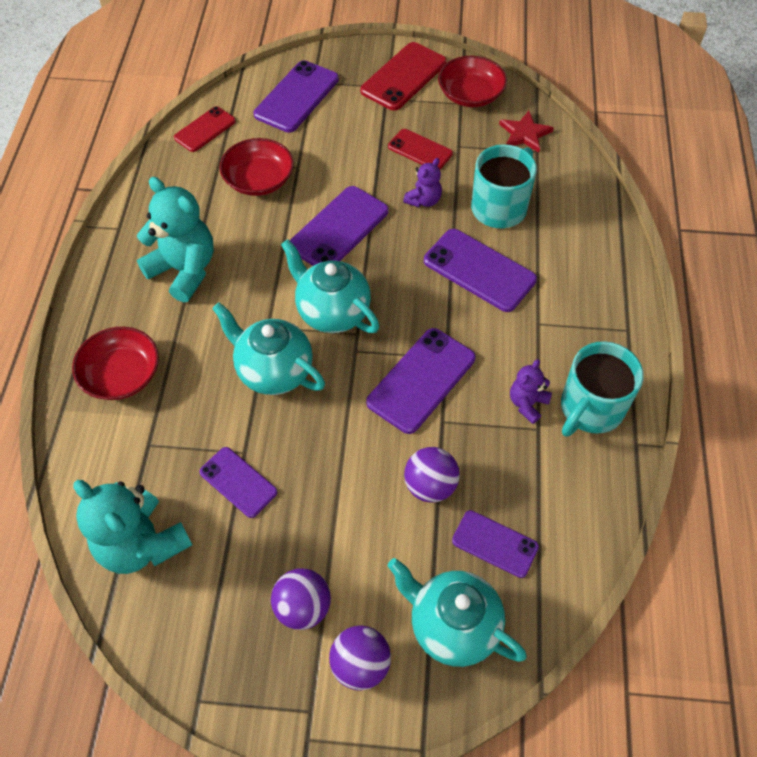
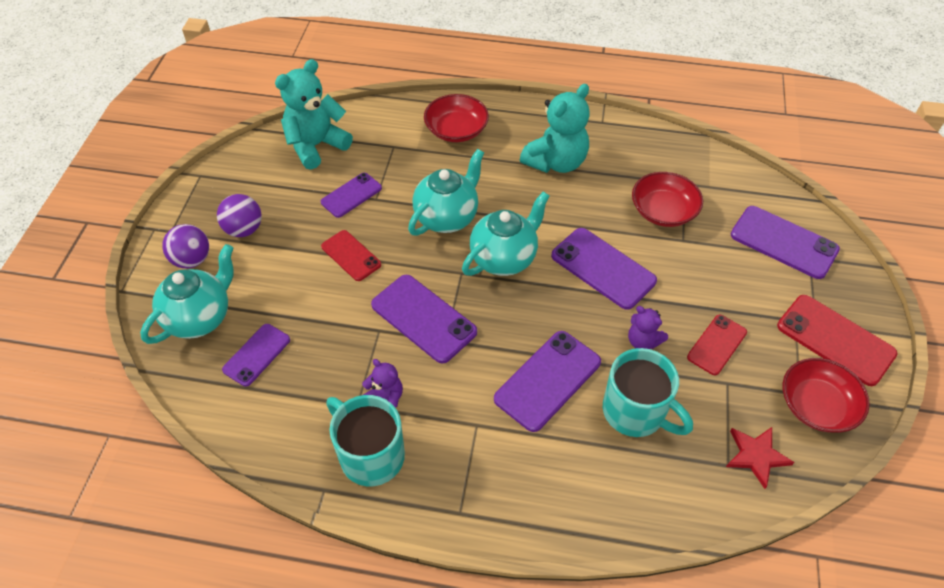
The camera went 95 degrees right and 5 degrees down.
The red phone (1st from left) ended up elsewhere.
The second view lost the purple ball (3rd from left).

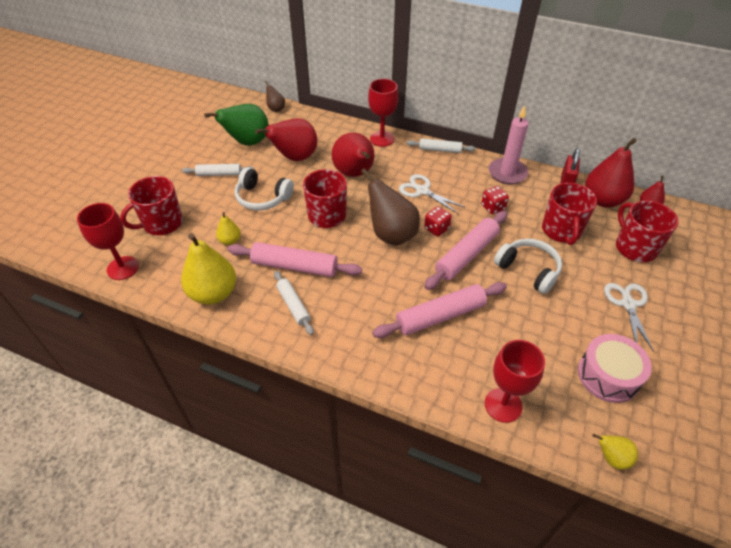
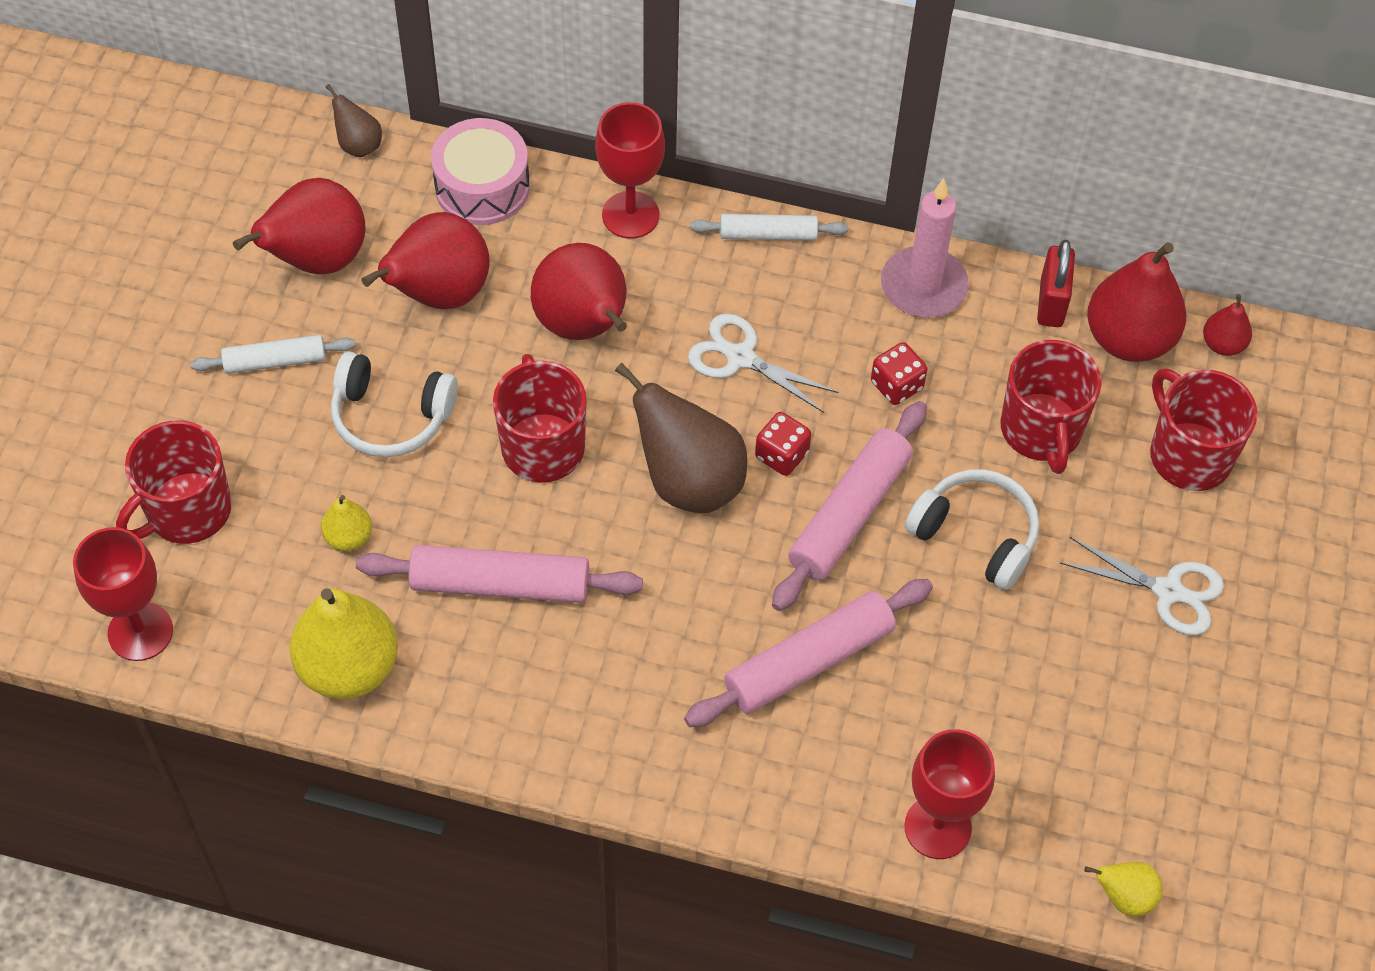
The camera went 10 degrees left and 10 degrees up.
What was the green pear turned into the red pear (1st from left).
The pink drum ended up elsewhere.
The white scissors (2nd from left) ended up facing another way, 120 degrees clockwise from before.
The second view lost the white rolling pin (2nd from left).

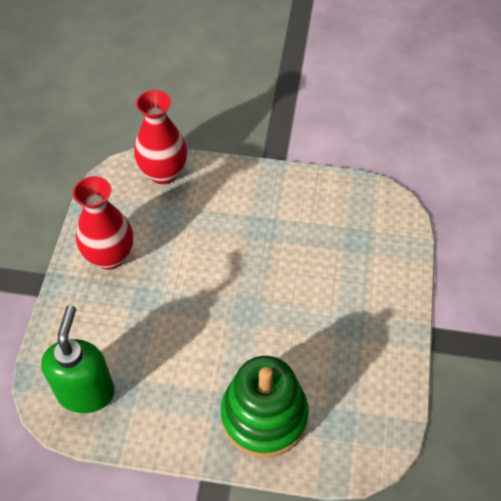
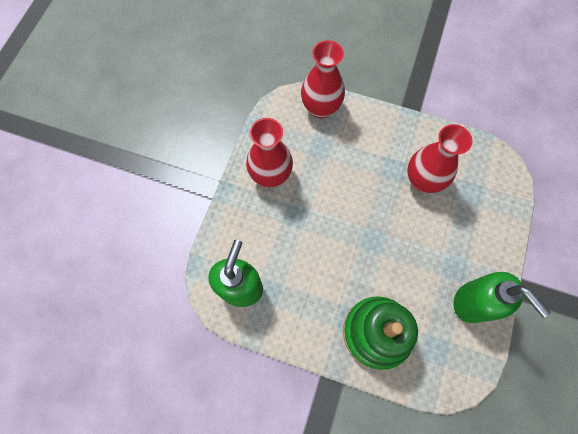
The camera went 10 degrees right and 15 degrees up.
The second view gained the red vase (3rd from left).
The second view gained the green soap dispenser (2nd from left).

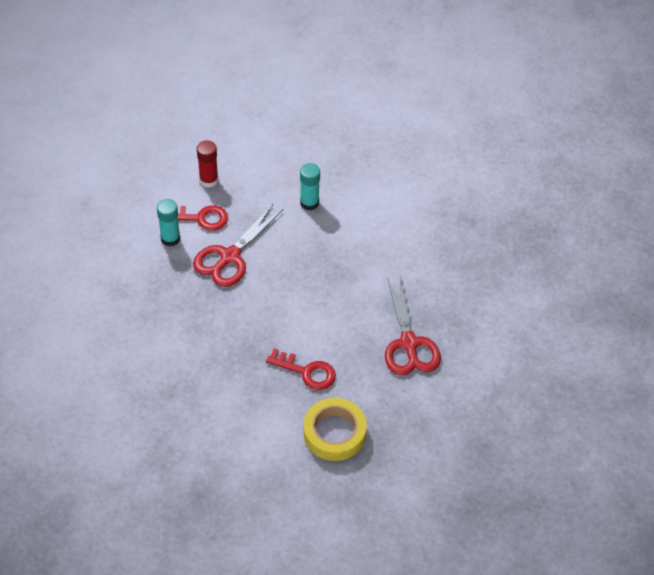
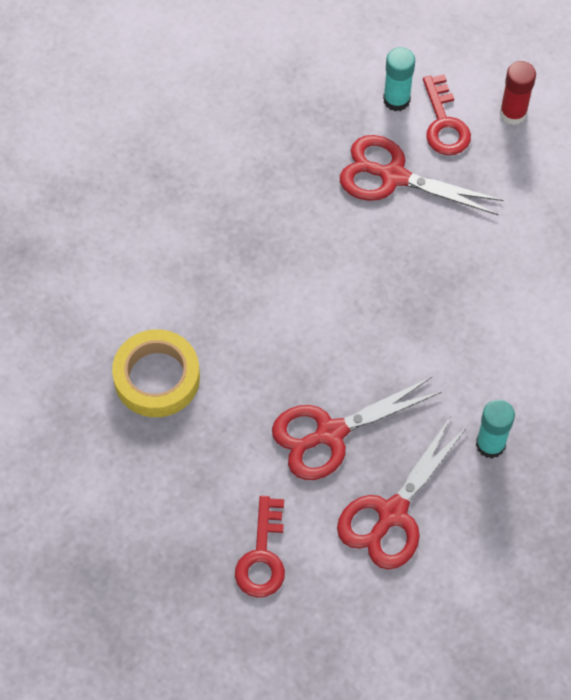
The camera went 75 degrees right and 10 degrees up.
The red key (2nd from left in the first image) ended up elsewhere.
The second view gained the red scissors (2nd from left).
The turquoise glue stick (2nd from left) ended up elsewhere.

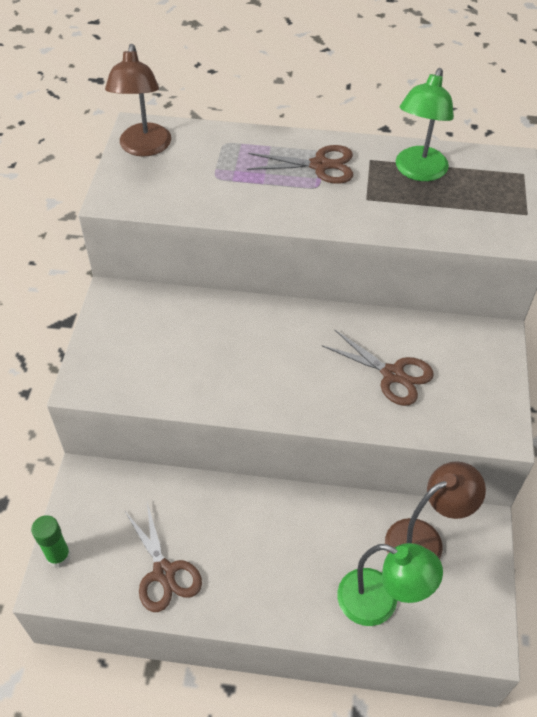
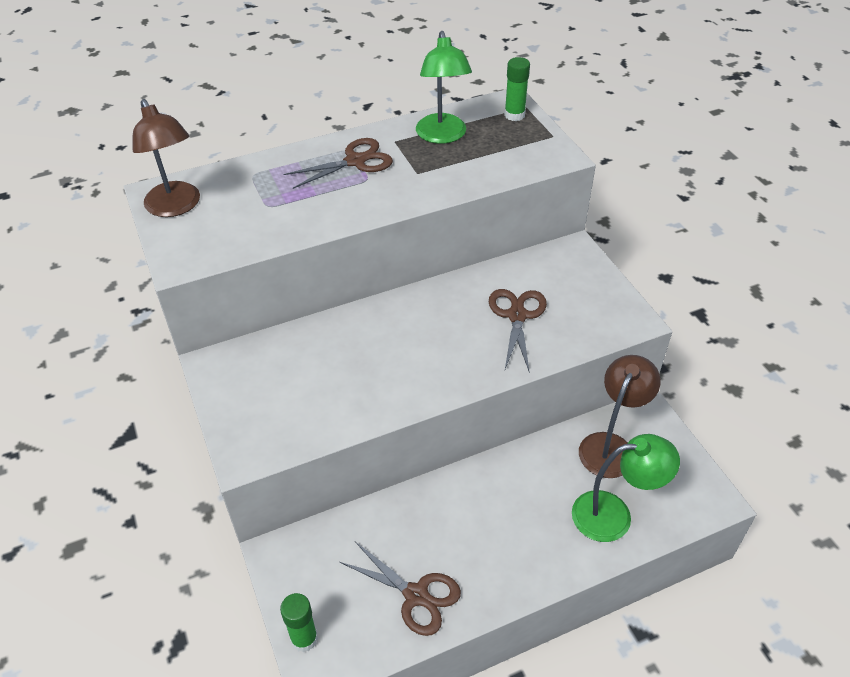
The camera went 30 degrees left and 5 degrees down.
The brown scissors (3rd from left) ended up facing another way, 90 degrees counterclockwise from before.
The second view gained the green glue stick (2nd from left).

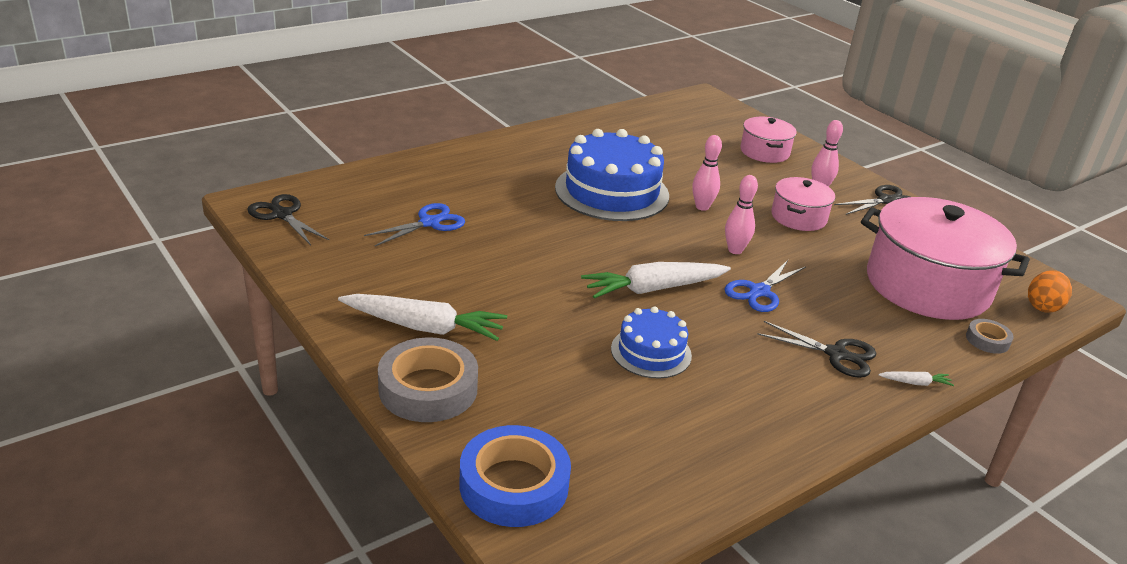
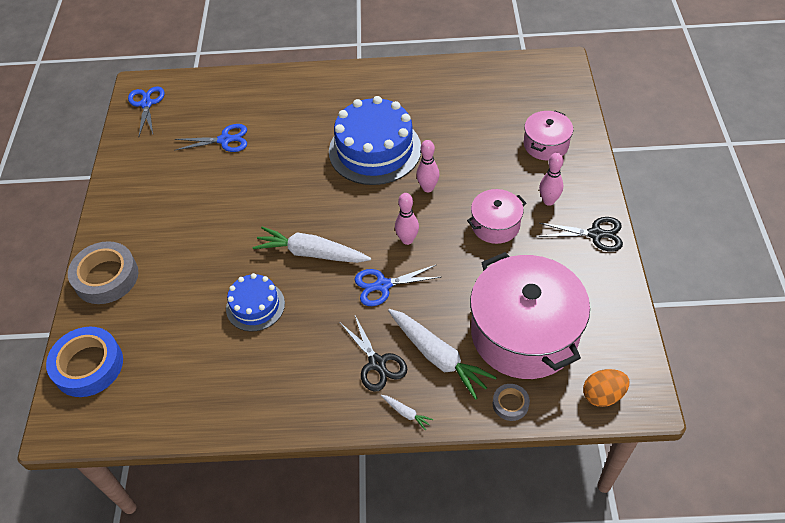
The camera went 40 degrees right and 20 degrees up.
What was the black scissors (1st from left) turned into the blue scissors (1st from left).
The white carrot (1st from left in the first image) ended up elsewhere.

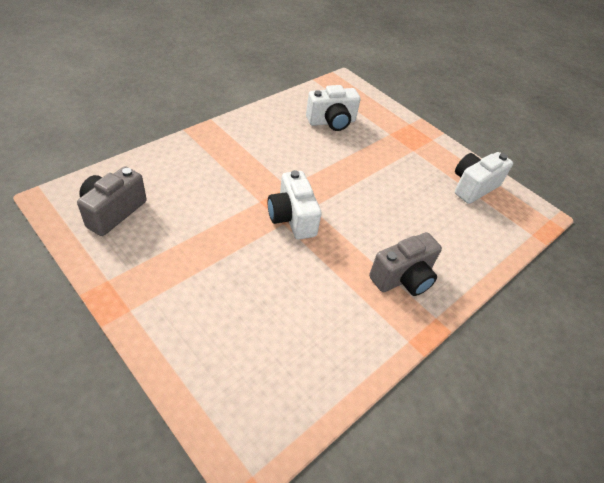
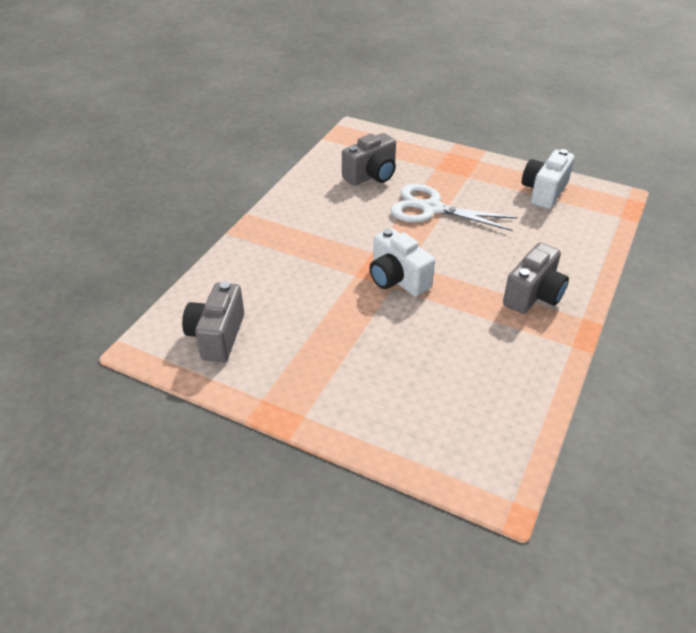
The camera went 15 degrees left and 5 degrees down.
What was the white camera (2nd from left) turned into the grey camera (2nd from left).
The second view gained the white scissors.

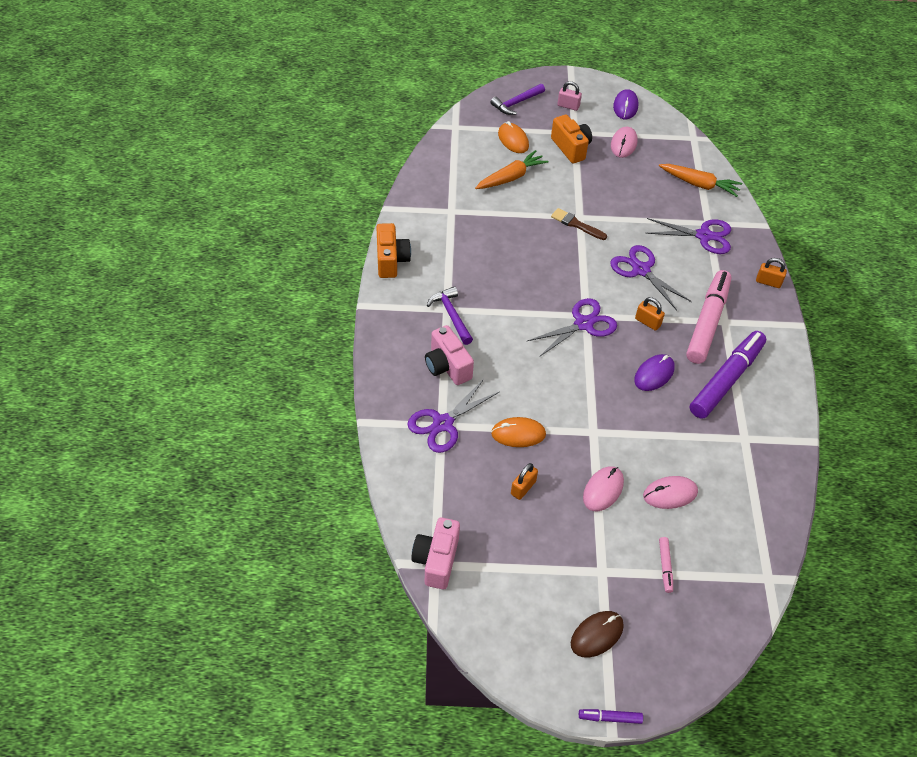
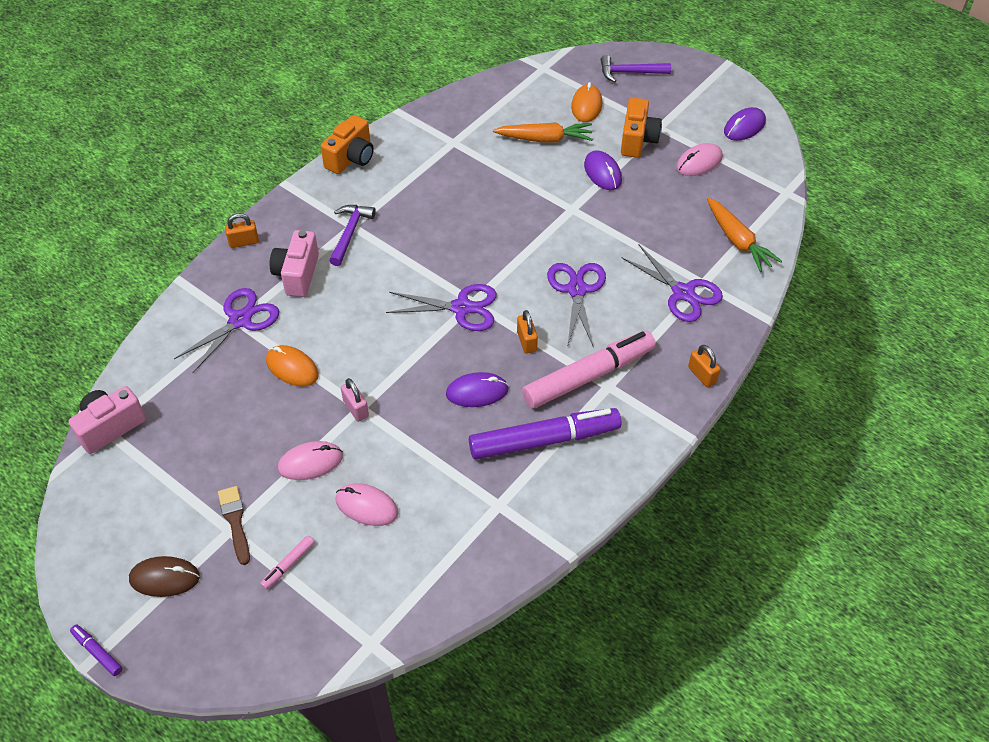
The camera went 40 degrees right and 0 degrees up.
The purple scissors (1st from left) ended up facing another way, 135 degrees clockwise from before.
The brown brush ended up elsewhere.
The orange padlock (1st from left) ended up elsewhere.
The pink padlock ended up elsewhere.
The second view gained the purple mouse (2nd from left).

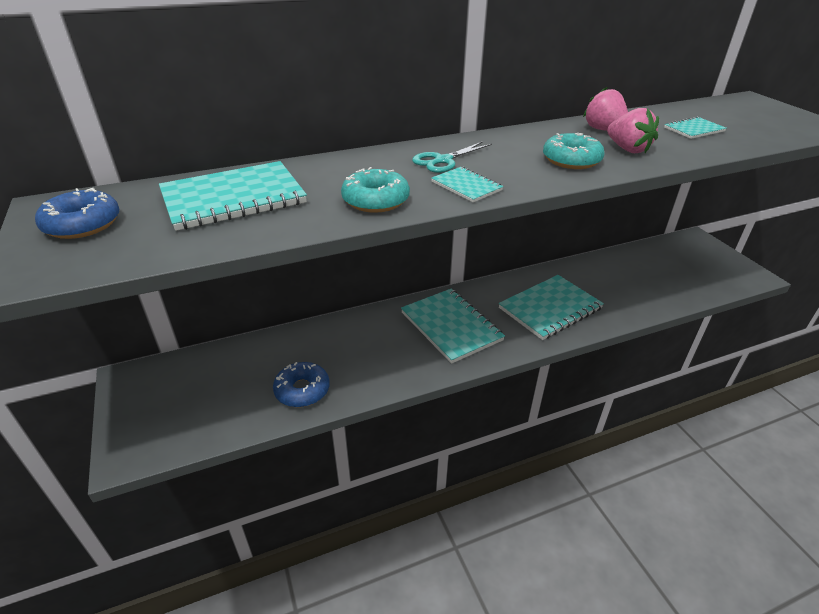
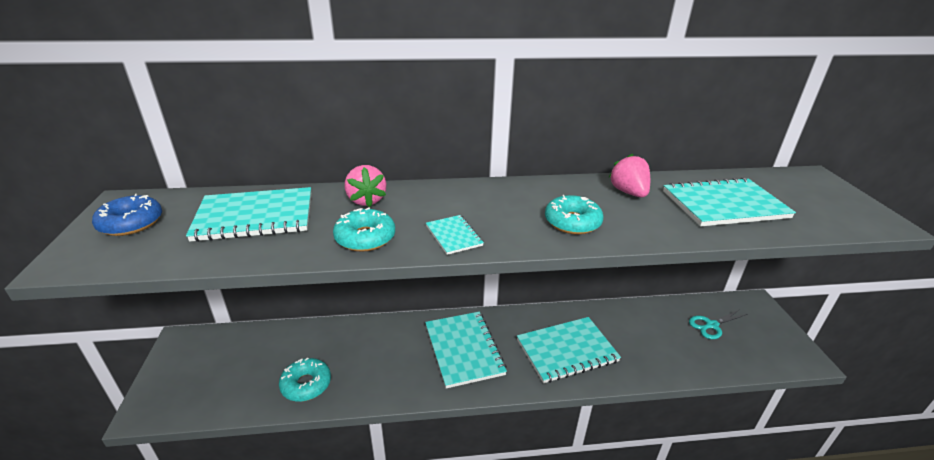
The camera went 15 degrees right and 5 degrees down.
What was the blue donut (2nd from left) turned into the turquoise donut (1st from left).
The pink strawberry (2nd from left in the first image) ended up elsewhere.
The size of the turquoise notebook (5th from left) changed by a factor of 2.01.
The turquoise scissors ended up elsewhere.

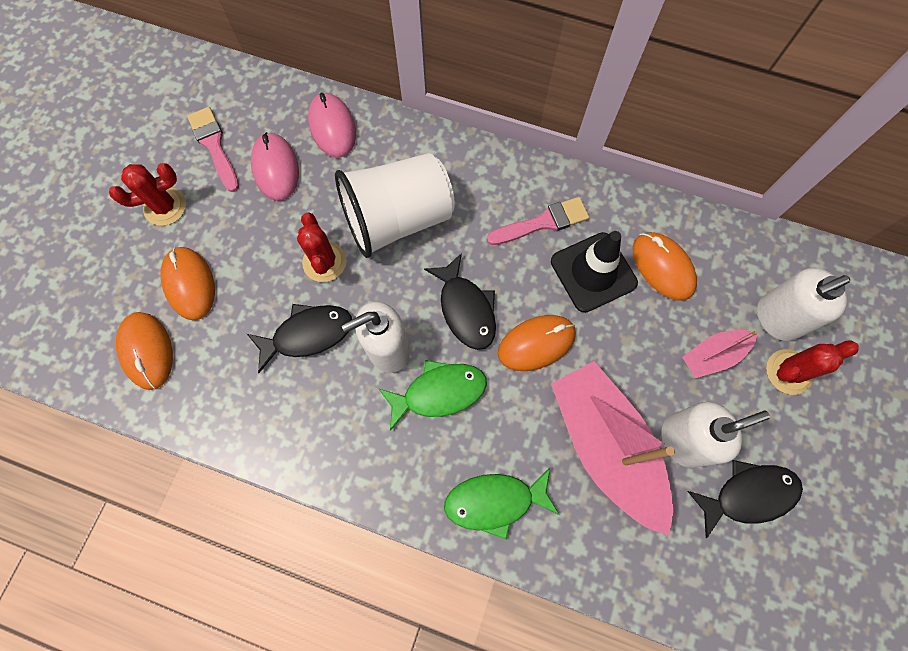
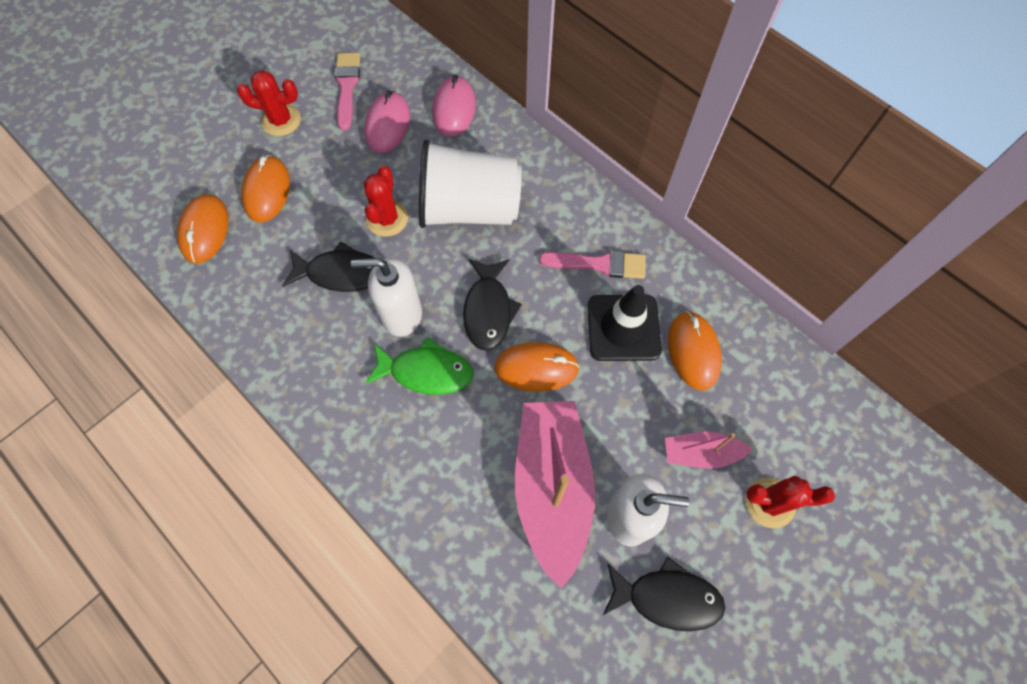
The camera went 25 degrees right and 5 degrees down.
The second view lost the green fish (2nd from left).
The second view lost the white soap dispenser (3rd from left).

